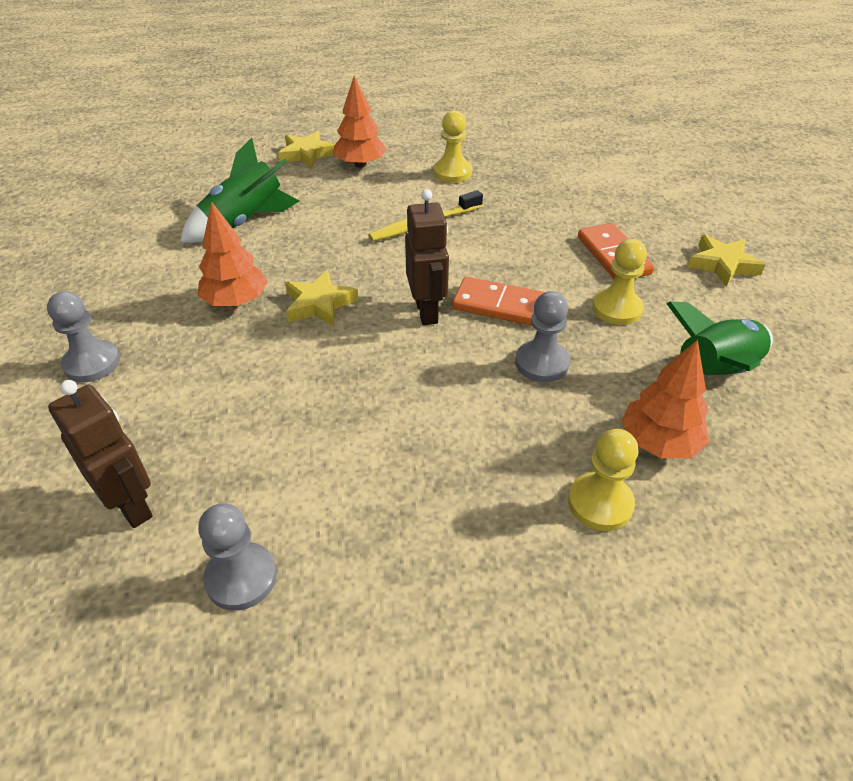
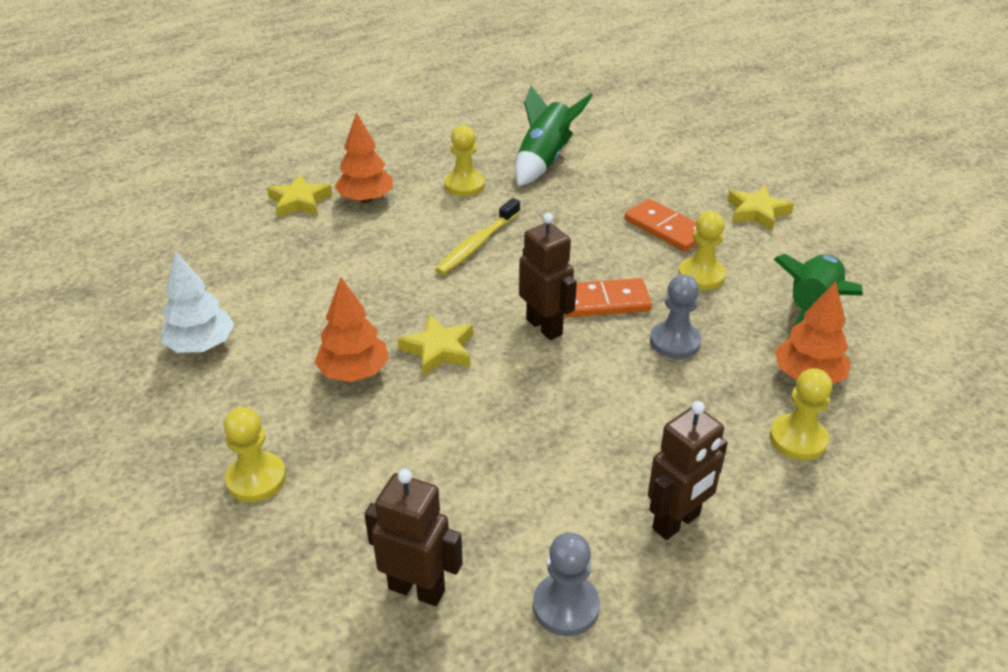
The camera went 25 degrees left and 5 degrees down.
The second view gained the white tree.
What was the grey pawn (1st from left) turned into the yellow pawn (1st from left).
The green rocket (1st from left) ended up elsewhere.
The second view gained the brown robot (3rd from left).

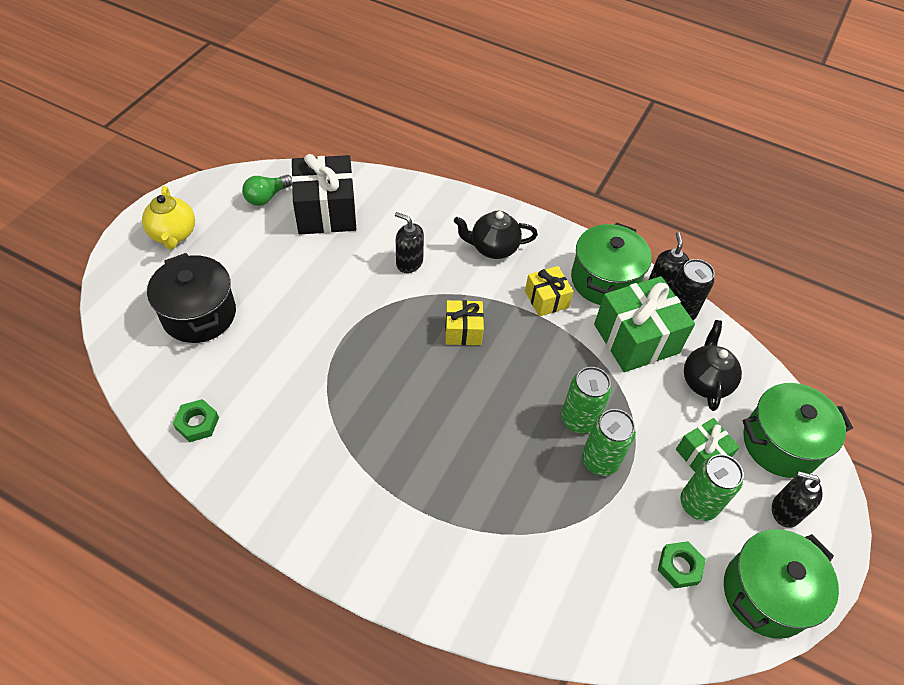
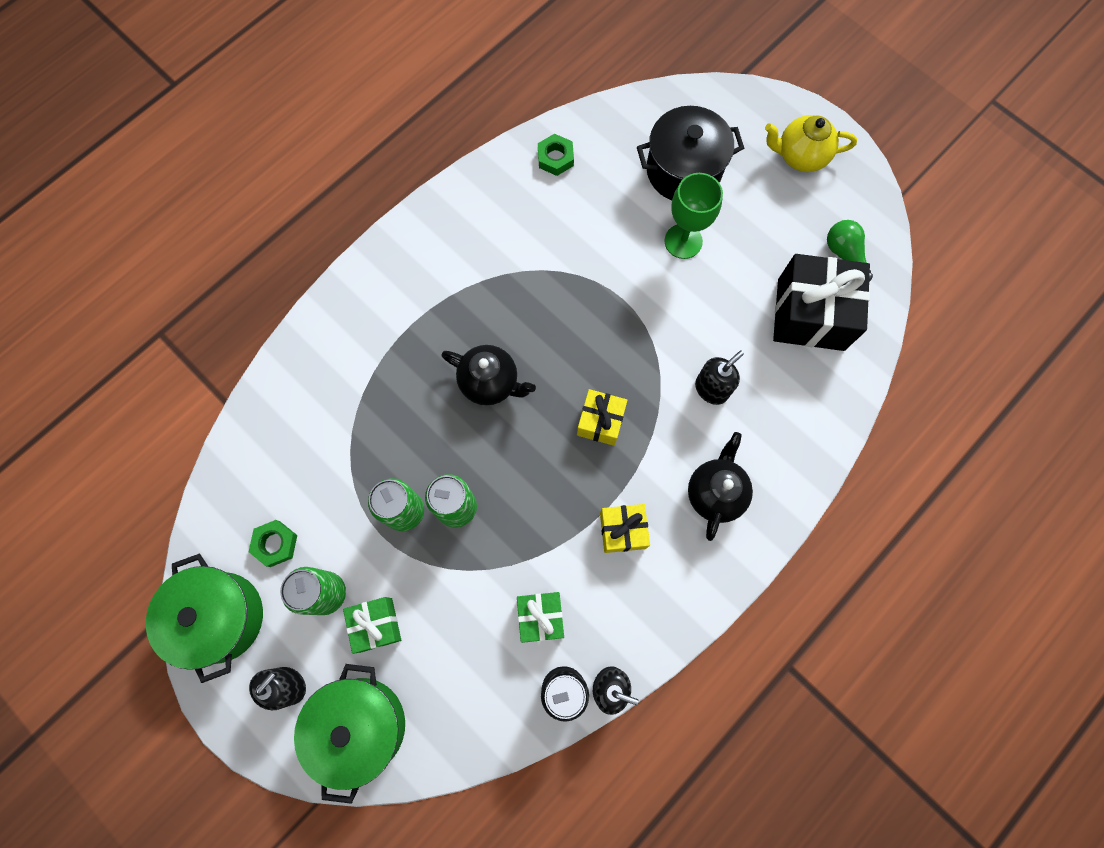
The camera went 110 degrees right and 20 degrees up.
The black teapot (2nd from left in the first image) ended up elsewhere.
The size of the green gift (1st from left in the first image) changed by a factor of 0.55.
The second view gained the green goblet.
The second view lost the green pot (1st from left).

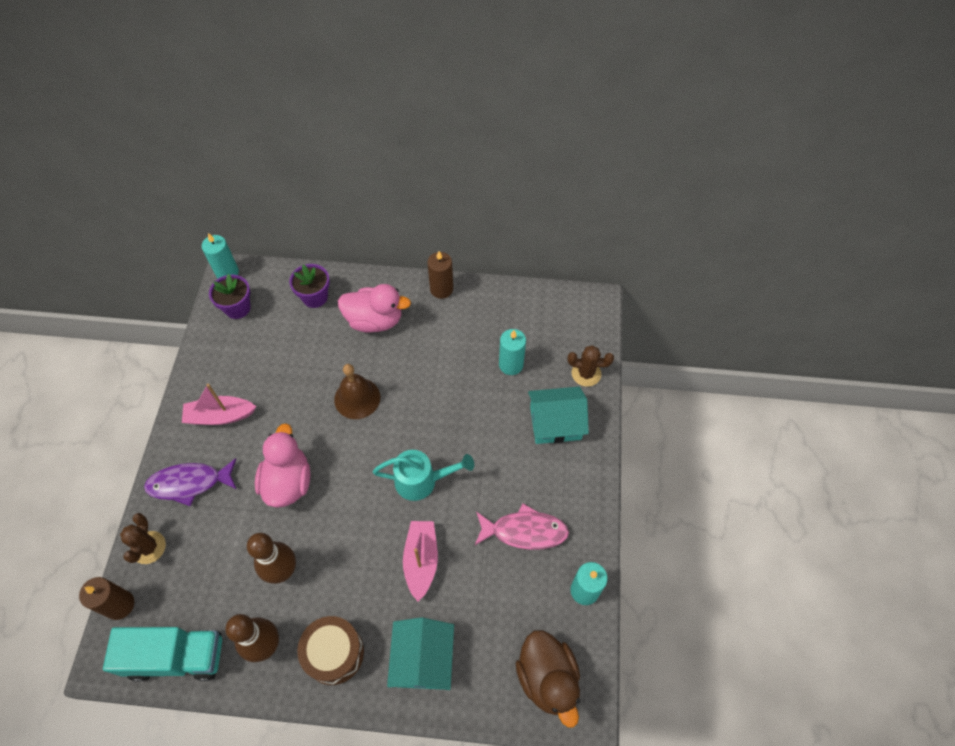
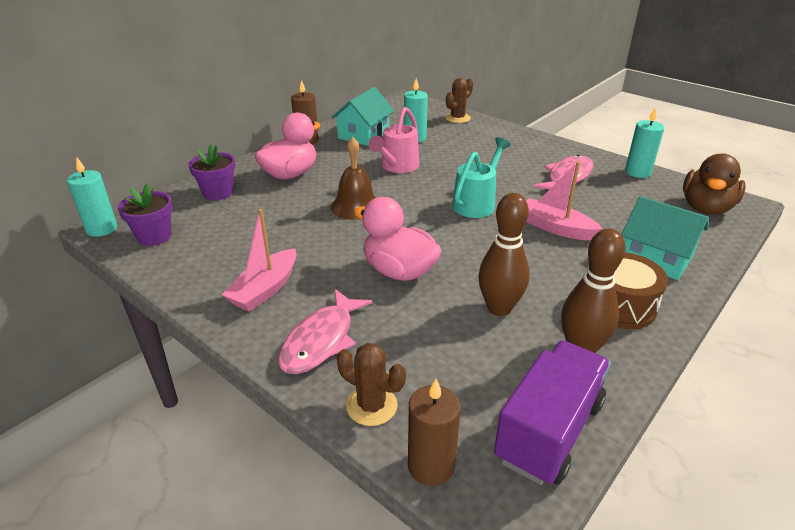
The camera went 55 degrees left and 25 degrees down.
What was the purple fish turned into the pink fish (1st from left).
The turquoise house (2nd from left in the first image) ended up elsewhere.
The second view gained the pink watering can.
What was the turquoise truck turned into the purple truck.
The brown duck ended up facing another way, 105 degrees clockwise from before.

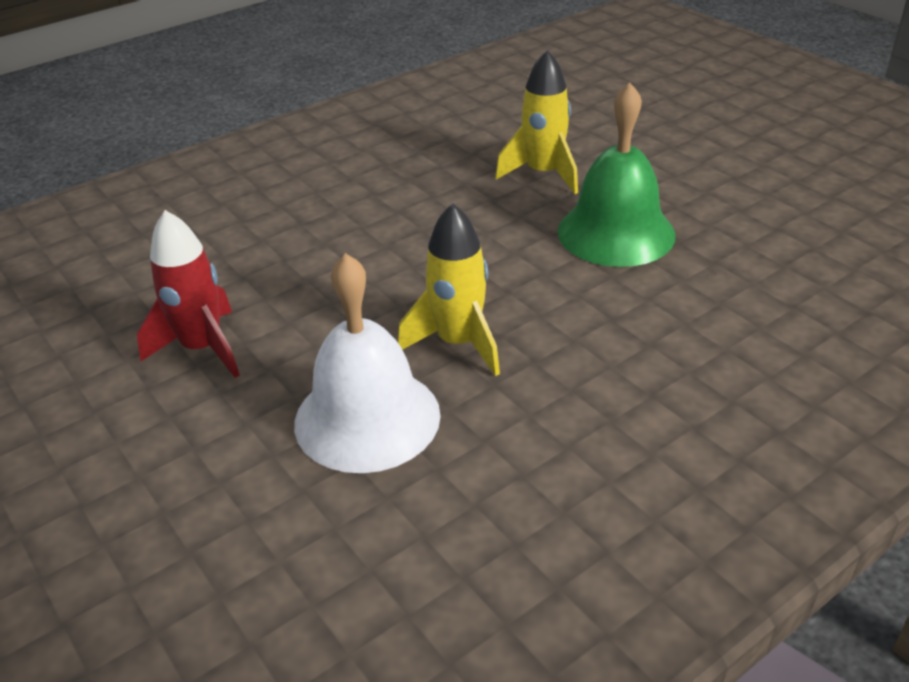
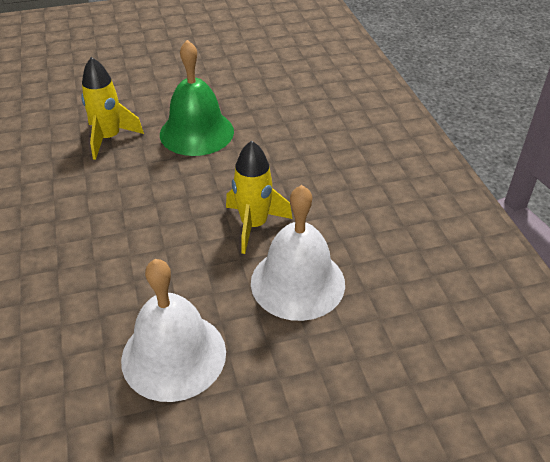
The camera went 70 degrees left and 5 degrees up.
Where the red rocket stood, the white bell (1st from left) came to stand.

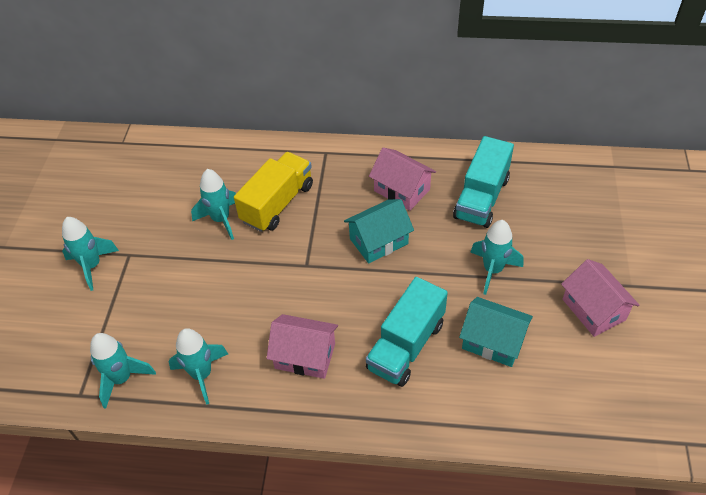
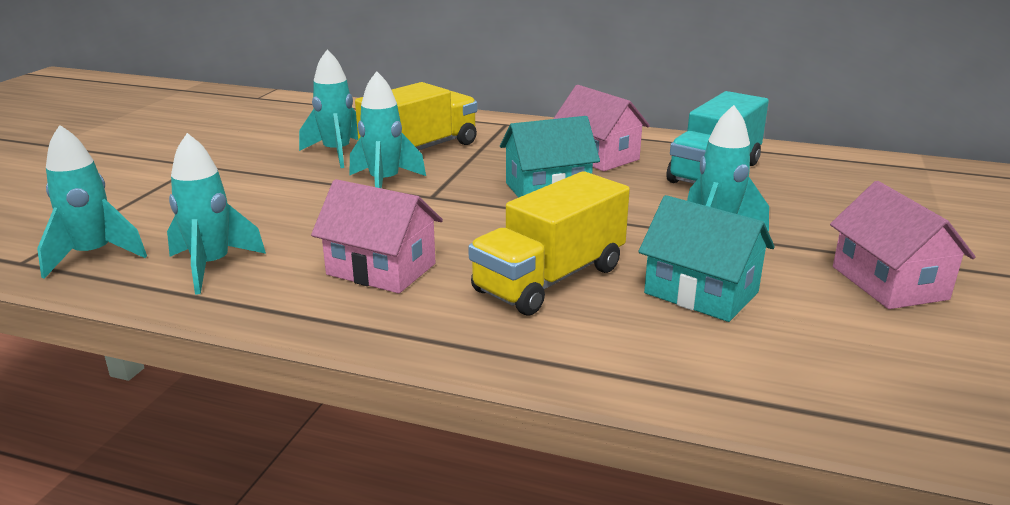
The camera went 10 degrees right and 25 degrees down.
The turquoise rocket (1st from left in the first image) ended up elsewhere.
What was the turquoise truck (1st from left) turned into the yellow truck (2nd from left).

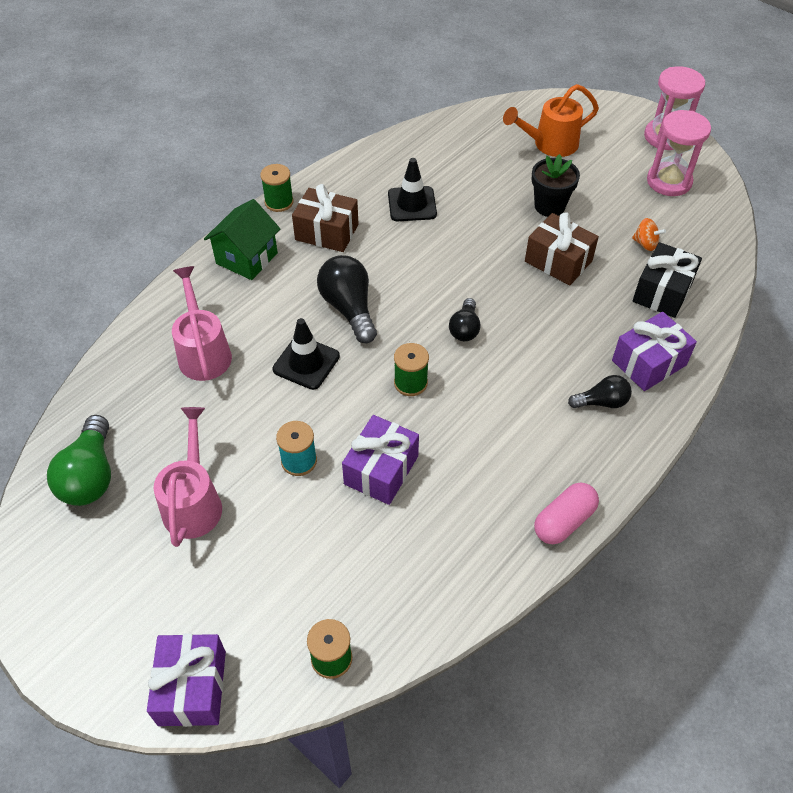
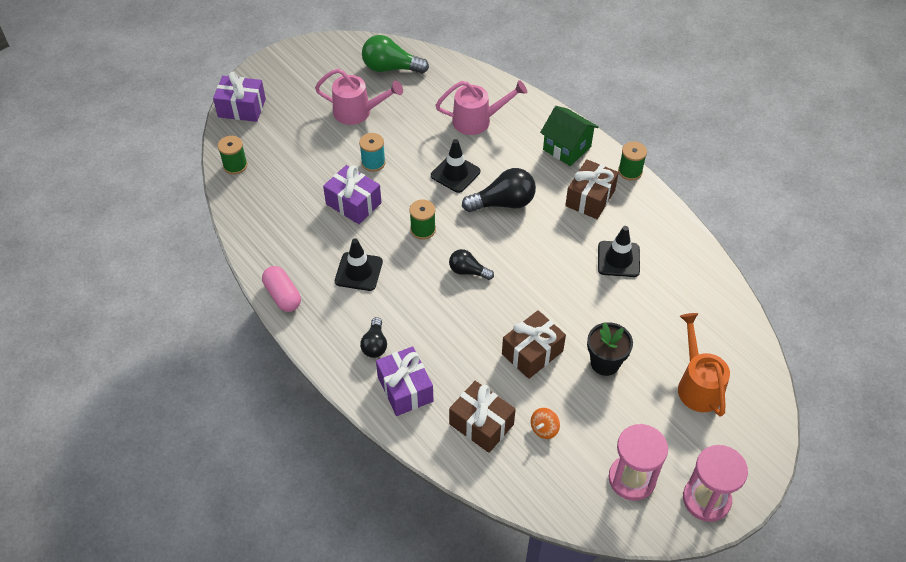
The camera went 100 degrees right and 0 degrees up.
The second view gained the black traffic cone (1st from left).
What was the black gift turned into the brown gift (1st from left).

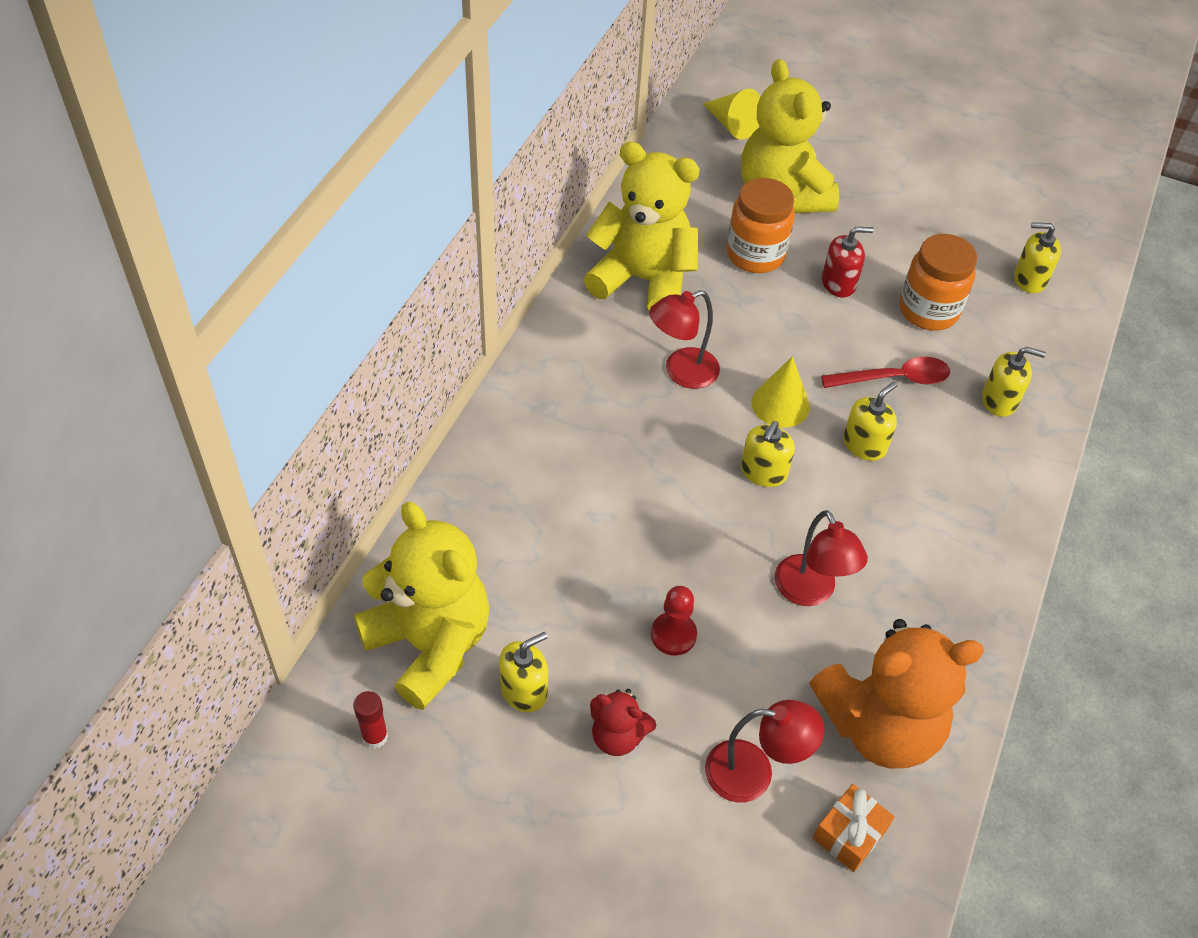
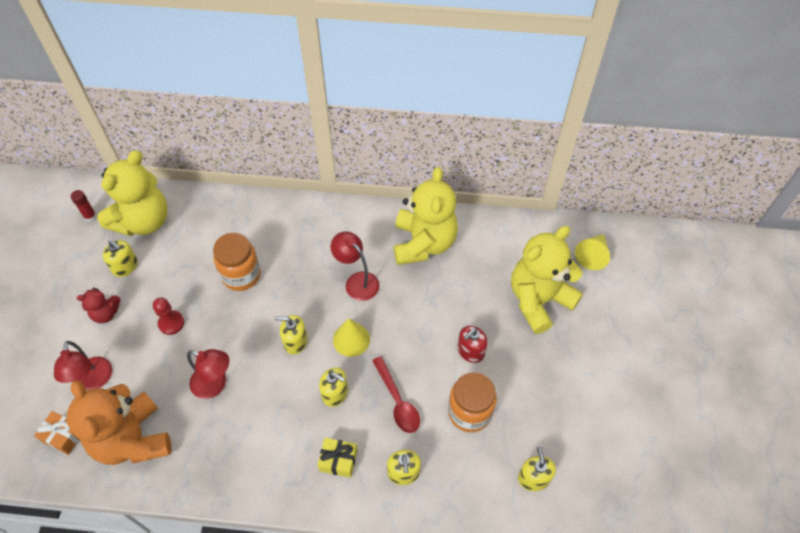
The camera went 75 degrees right and 5 degrees up.
The red teddy bear ended up facing another way, 105 degrees counterclockwise from before.
The red lamp (3rd from left in the first image) ended up facing another way, 120 degrees counterclockwise from before.
The orange jar (1st from left) ended up elsewhere.
The second view gained the yellow gift.
The red soap dispenser ended up facing another way, 75 degrees clockwise from before.

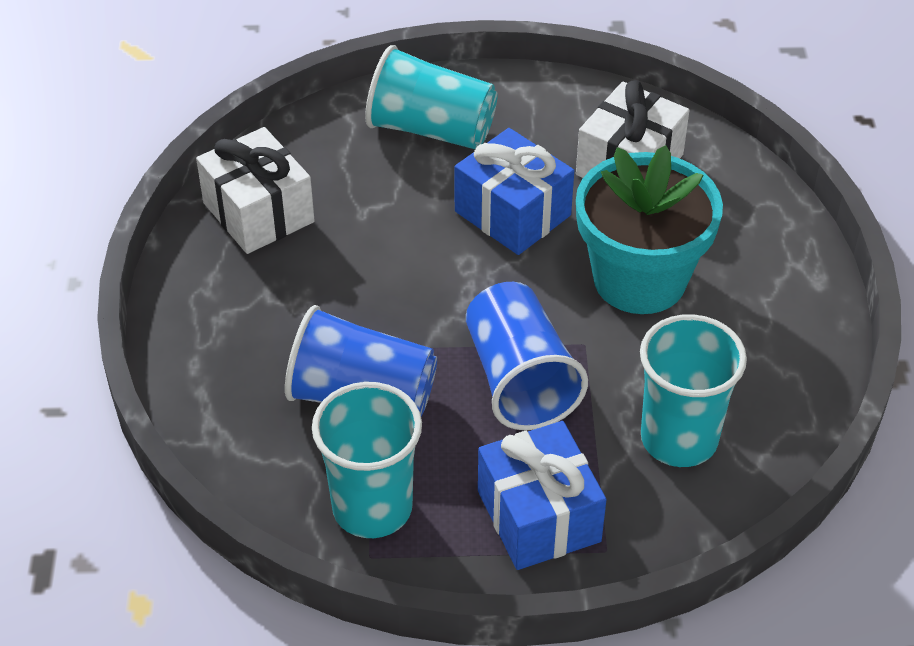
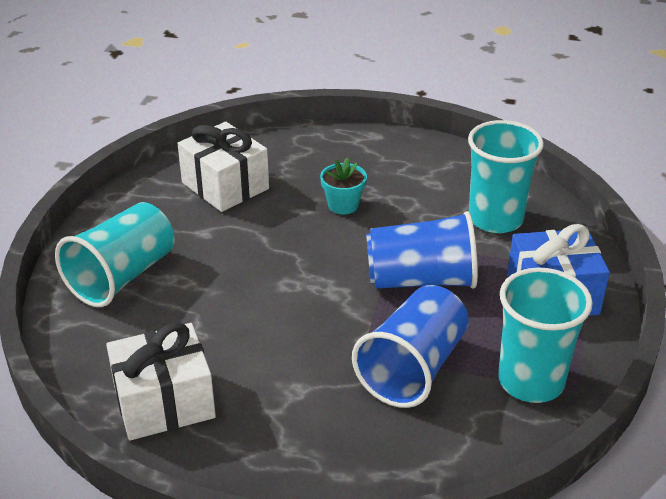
The camera went 75 degrees left and 10 degrees down.
The size of the turquoise flower pot changed by a factor of 0.44.
The second view lost the blue gift (1st from left).

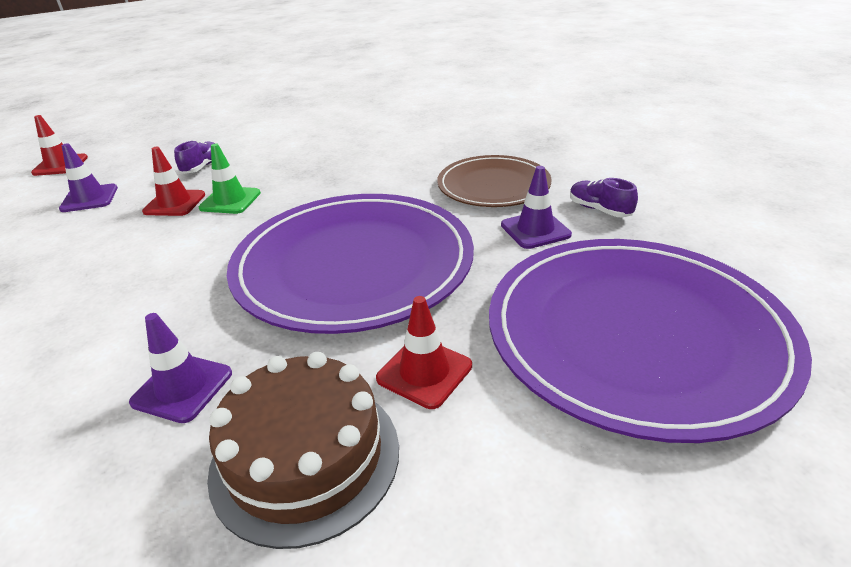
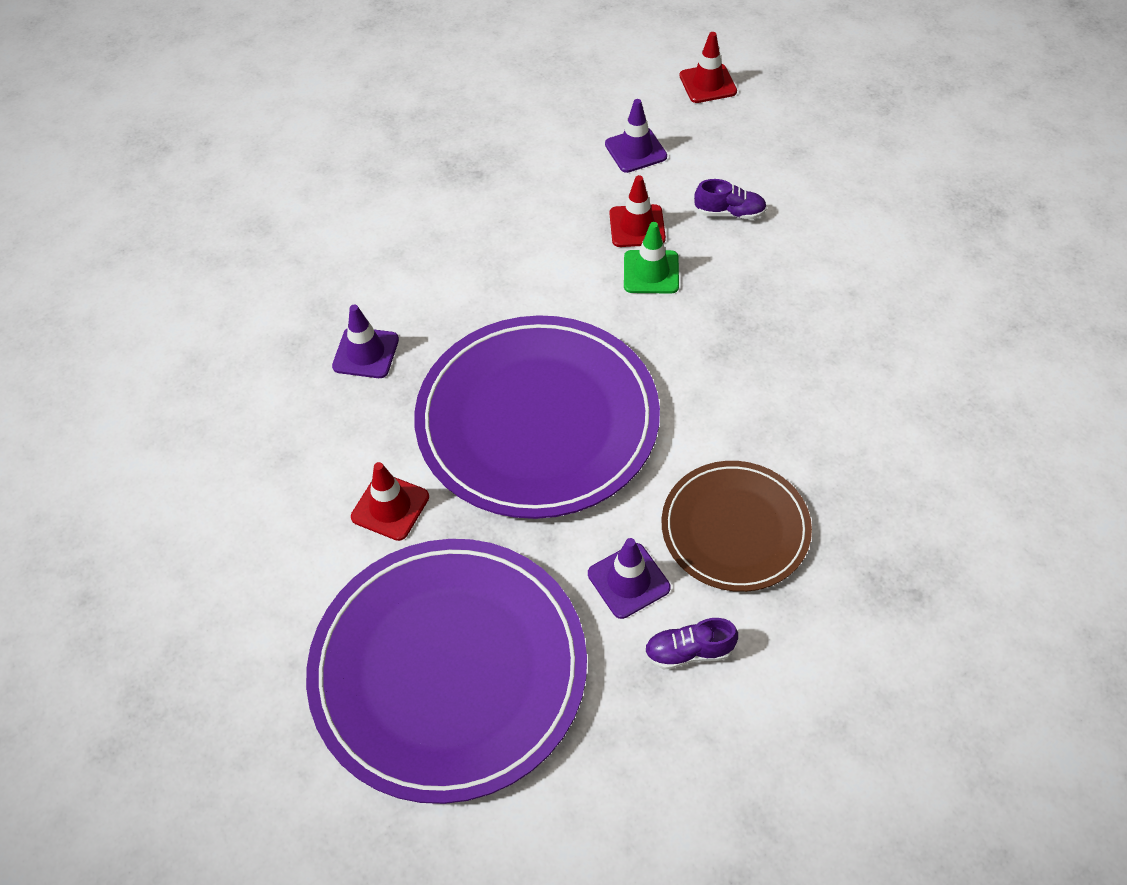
The camera went 80 degrees right and 20 degrees up.
The purple shoe (2nd from left in the first image) ended up facing another way, 135 degrees counterclockwise from before.
The second view lost the brown cake.

